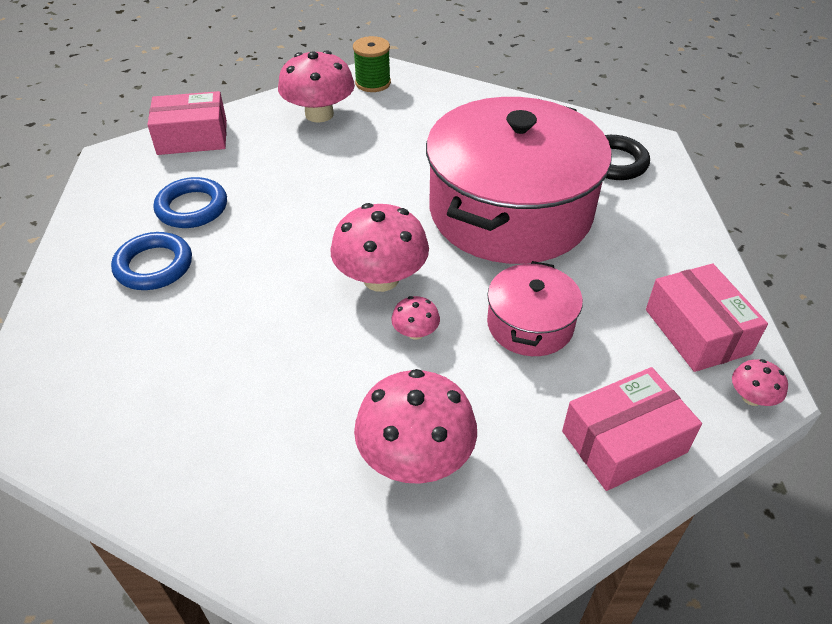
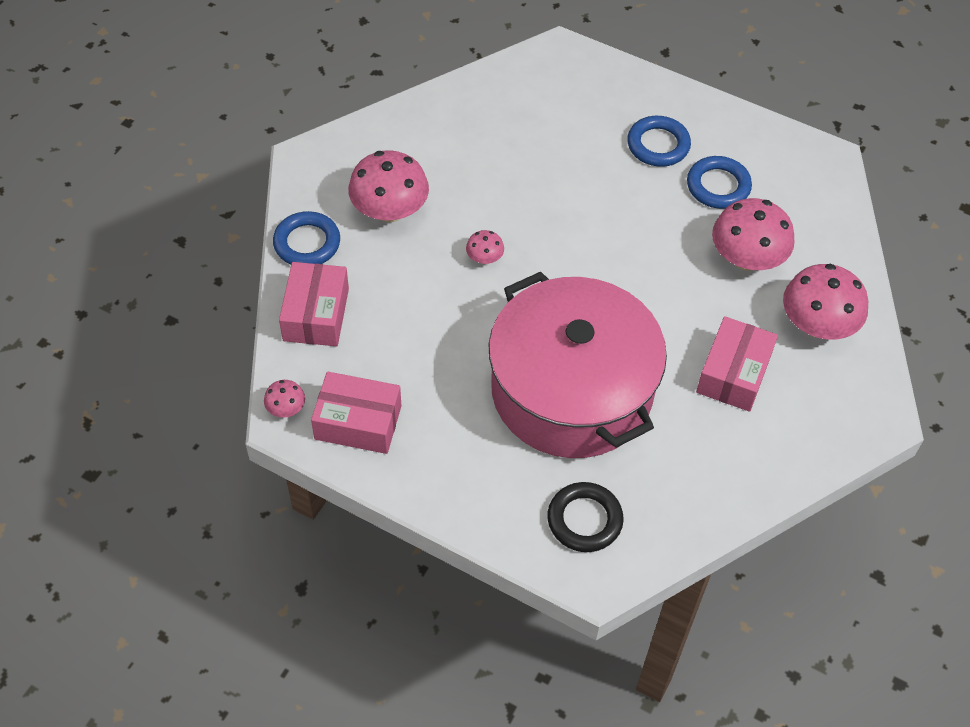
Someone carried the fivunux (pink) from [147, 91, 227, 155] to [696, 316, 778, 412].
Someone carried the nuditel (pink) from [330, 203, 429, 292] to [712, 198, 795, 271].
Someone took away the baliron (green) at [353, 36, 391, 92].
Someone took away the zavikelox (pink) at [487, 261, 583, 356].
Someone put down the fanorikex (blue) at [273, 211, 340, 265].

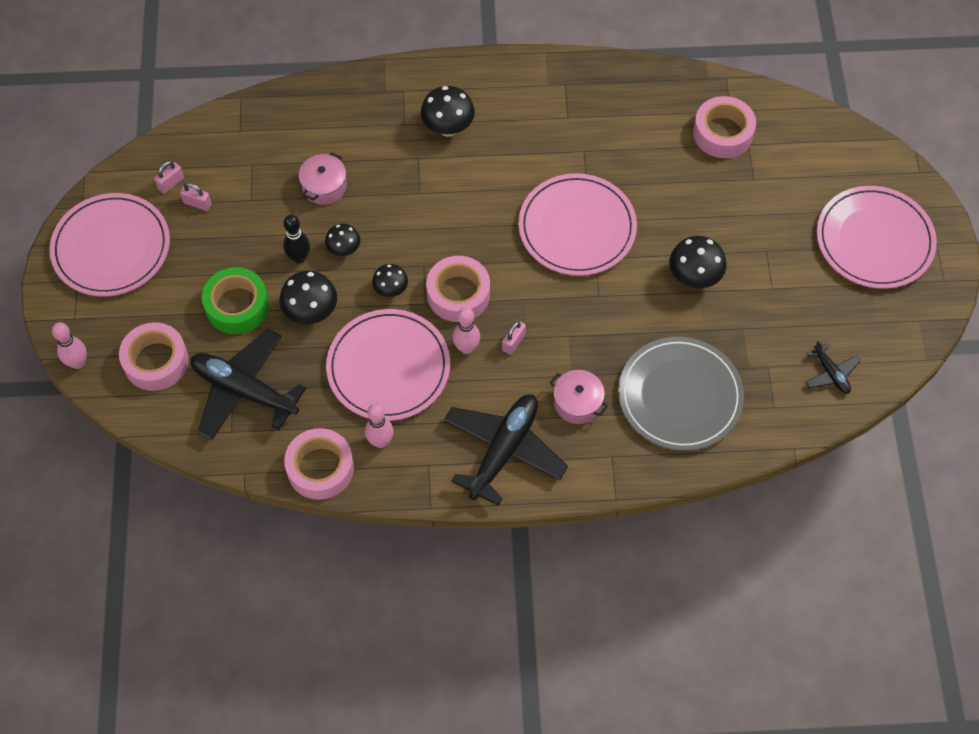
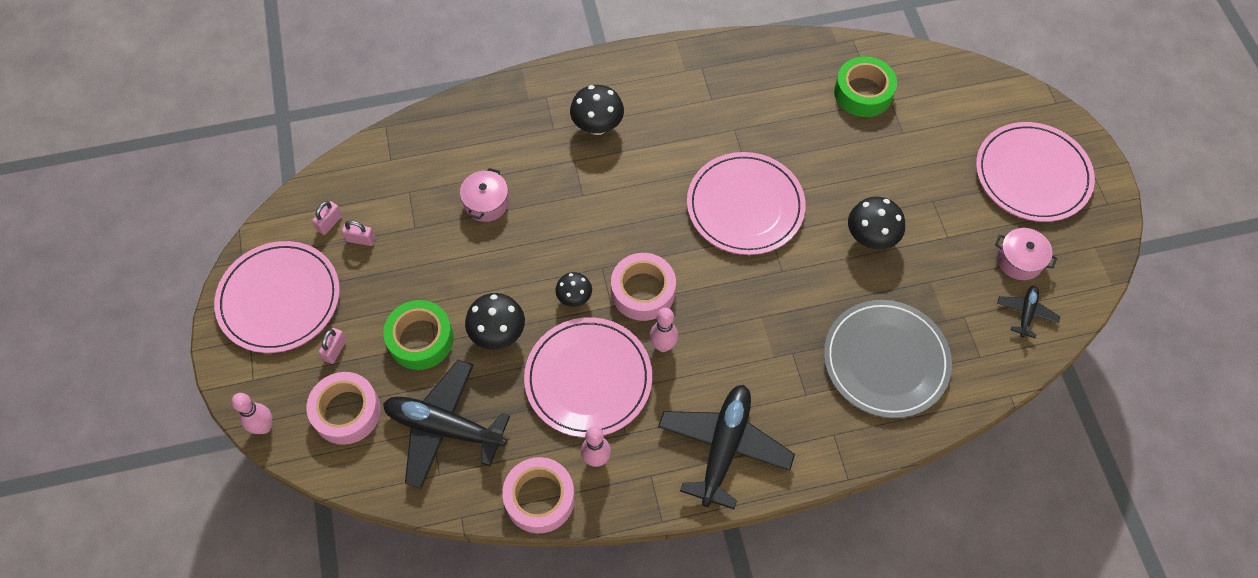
Someone took away the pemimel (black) at [283, 214, 310, 264].
Someone took away the nuditel (black) at [325, 224, 360, 256].
Someone carried the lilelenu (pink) from [502, 320, 526, 355] to [319, 328, 347, 364].
Someone carried the zavikelox (pink) from [550, 370, 608, 424] to [995, 228, 1057, 280].
Someone repainted the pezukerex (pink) at [693, 96, 756, 158], which became the pezukerex (green) at [834, 57, 897, 117].
Someone rotated the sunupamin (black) at [805, 340, 861, 394] by 120 degrees counterclockwise.

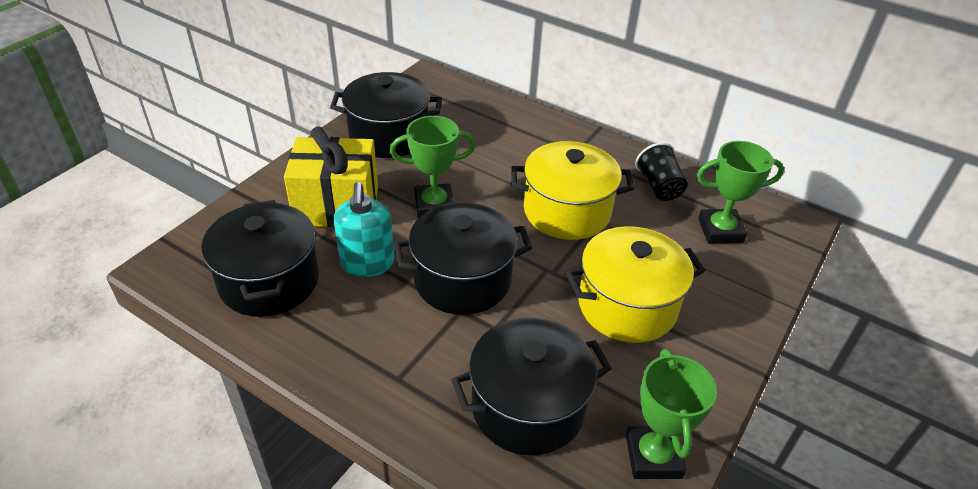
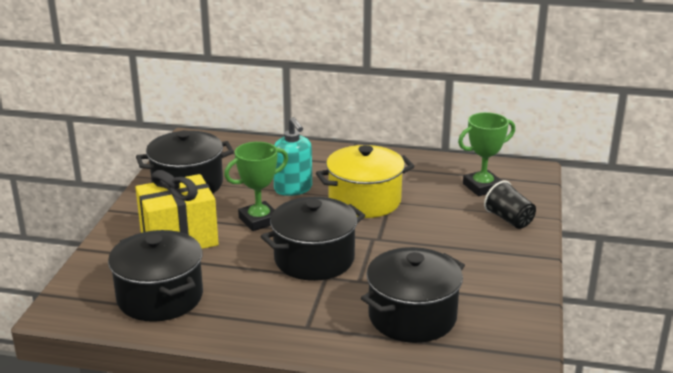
Someone carried the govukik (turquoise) from [334, 182, 394, 277] to [274, 117, 312, 196].
Someone took away the zavikelox (yellow) at [566, 226, 705, 343].
Someone took away the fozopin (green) at [626, 349, 717, 479].
Someone carried the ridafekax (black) from [636, 143, 688, 201] to [484, 180, 536, 229].

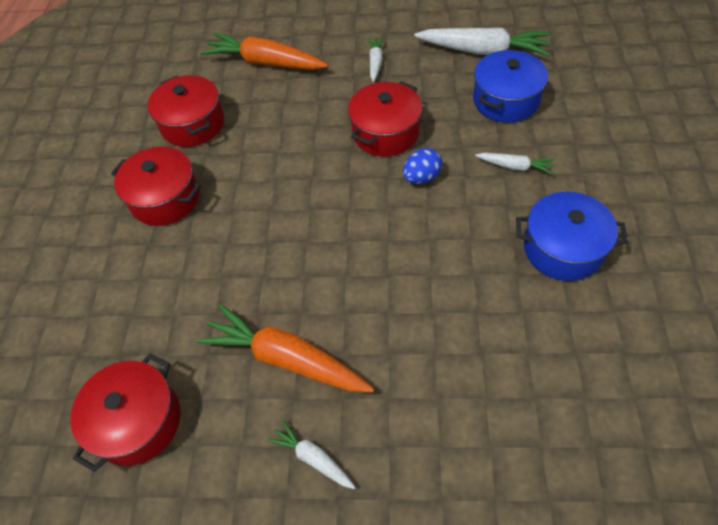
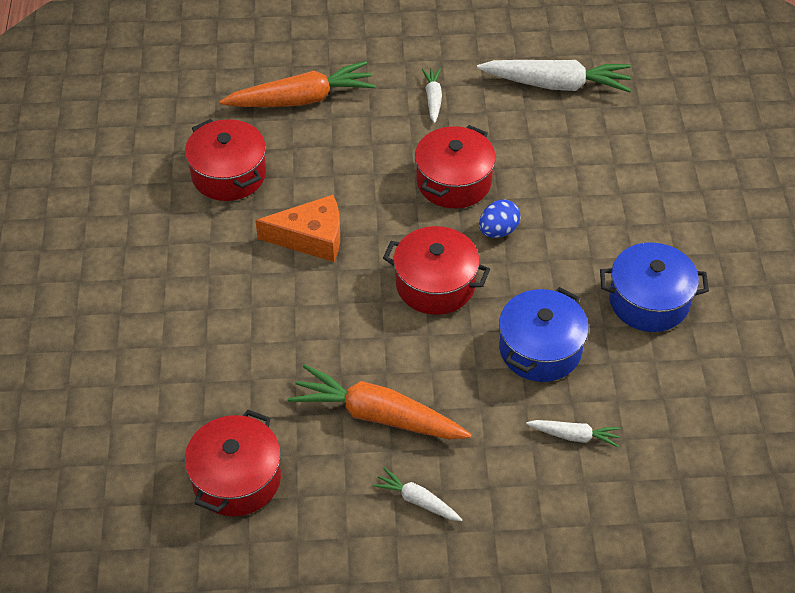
Someone carried the zavikelox (red) from [111, 146, 201, 226] to [383, 226, 490, 315].
Someone rotated the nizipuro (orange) at [201, 33, 328, 70] by 150 degrees clockwise.
Someone carried the zavikelox (blue) from [473, 50, 548, 123] to [499, 287, 589, 382].
Someone carried the nizipuro (white) from [475, 153, 554, 174] to [526, 420, 621, 448].
Someone put down the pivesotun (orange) at [255, 195, 340, 262].

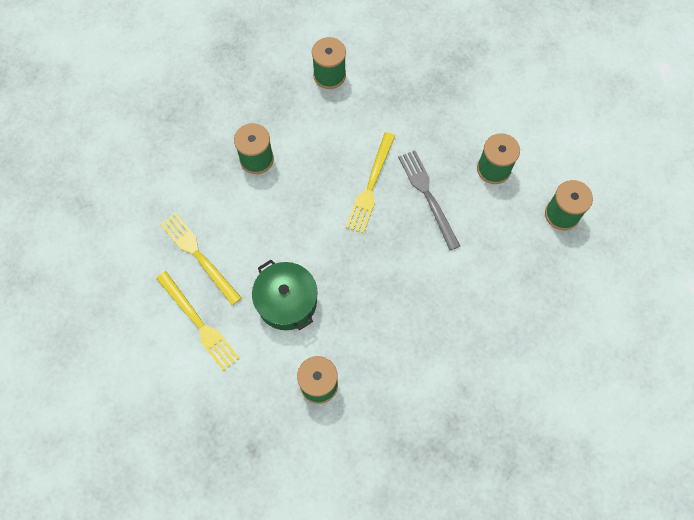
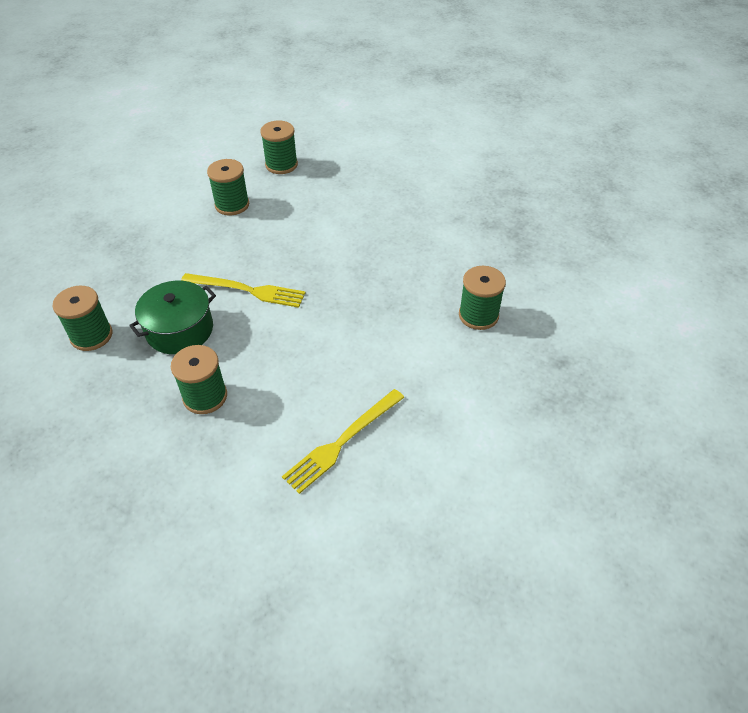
Someone took away the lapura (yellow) at [156, 271, 240, 371].
Someone carried the zavikelox (green) from [252, 260, 318, 330] to [129, 281, 216, 354].
Someone took away the lapura (grey) at [398, 150, 460, 250].

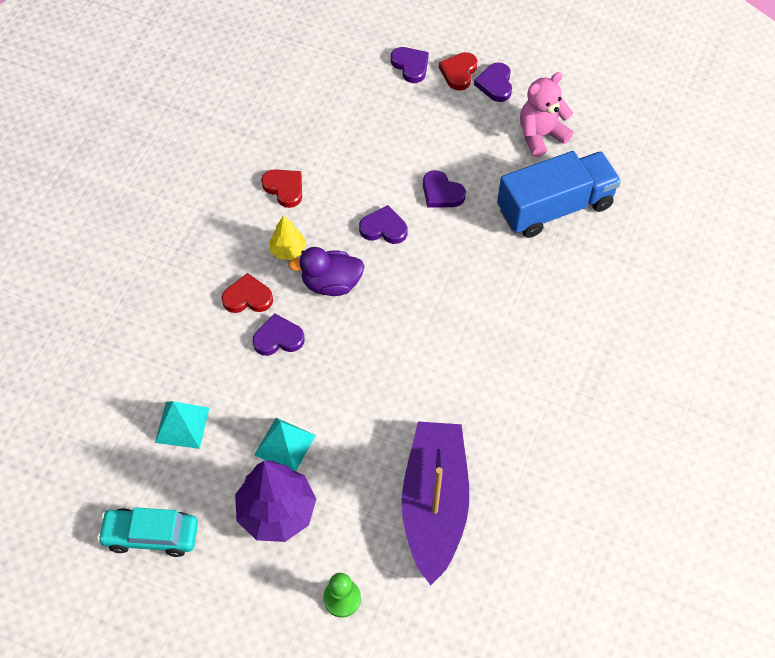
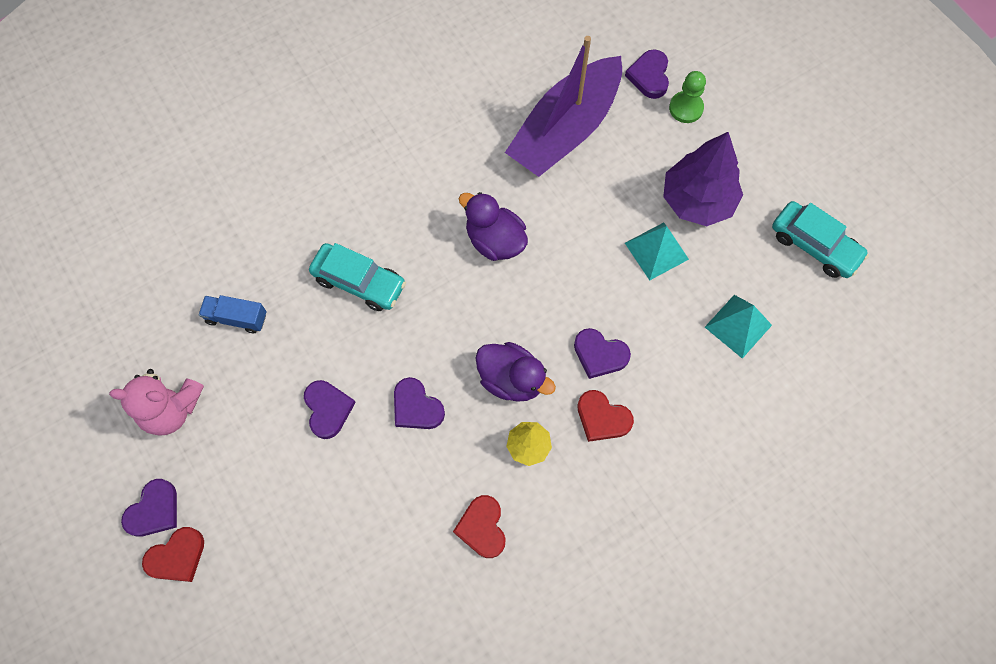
Someone carried the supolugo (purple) from [391, 47, 429, 83] to [625, 49, 669, 99].
Someone scaled the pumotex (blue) at [497, 151, 621, 238] by 0.45.
Someone put down the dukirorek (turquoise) at [309, 243, 406, 311].
Someone put down the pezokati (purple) at [458, 192, 528, 261].

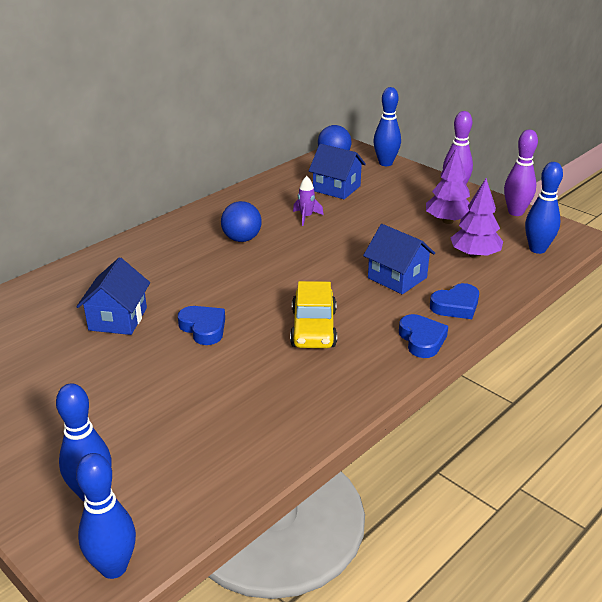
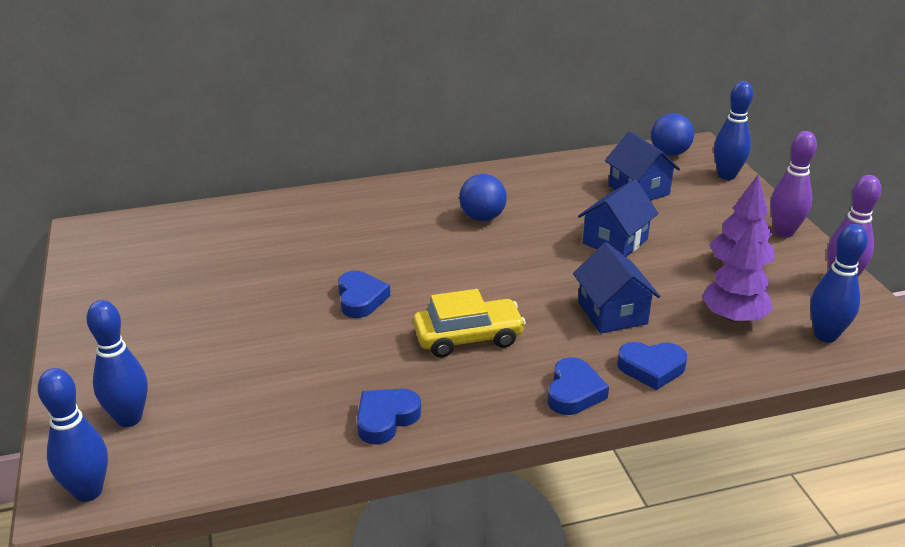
Someone carried the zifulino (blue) from [76, 257, 150, 335] to [578, 179, 659, 257].
Someone rotated the dukirorek (yellow) at [290, 281, 337, 348] by 135 degrees counterclockwise.
Someone took away the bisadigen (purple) at [293, 176, 324, 226].
Someone put down the supolugo (blue) at [357, 389, 421, 444].

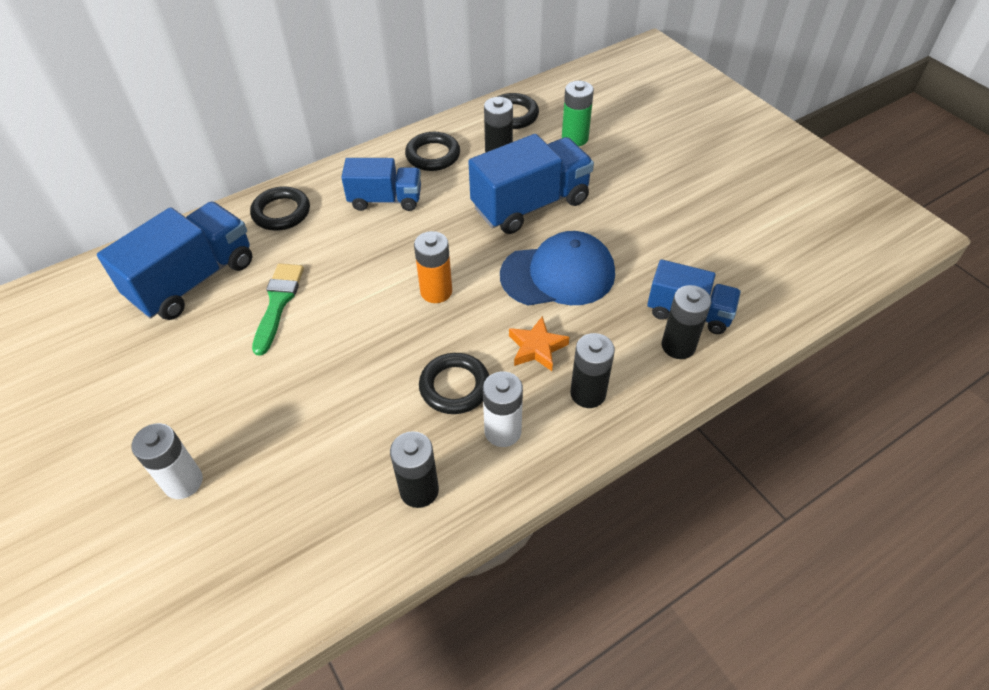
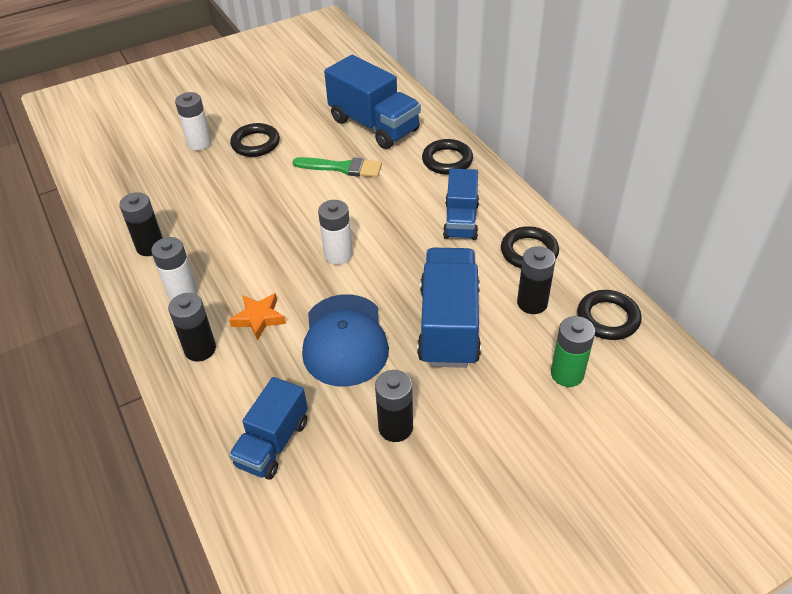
Someone repainted the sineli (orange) at [414, 231, 452, 303], which became the sineli (white) at [318, 200, 353, 265].
Someone carried the fanorikex (black) from [419, 353, 489, 414] to [230, 123, 280, 157].
Someone rotated the pumotex (blue) at [468, 134, 594, 234] by 150 degrees counterclockwise.
Someone carried the sineli (black) from [662, 285, 711, 359] to [375, 370, 413, 442].

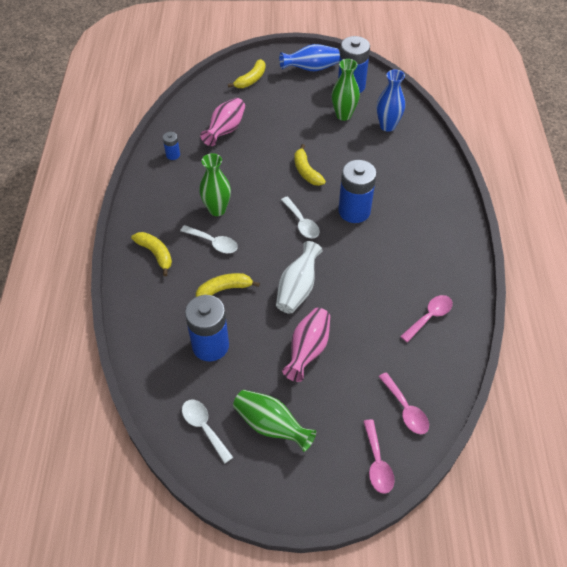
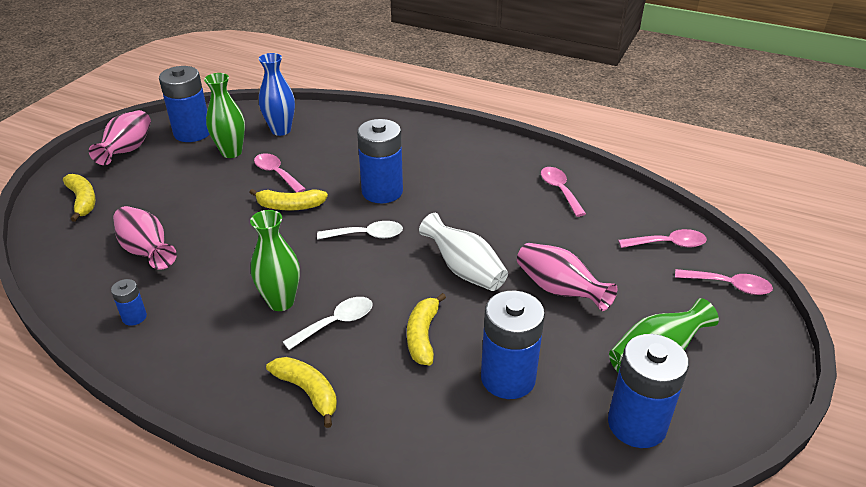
Someone rotated the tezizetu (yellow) at [131, 232, 172, 276] by 60 degrees clockwise.
Someone swapped the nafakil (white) at [182, 400, 233, 464] for the sineli (blue) at [608, 334, 689, 448].
Someone repainted the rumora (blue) at [279, 44, 340, 71], which became the rumora (pink) at [89, 110, 151, 165].
Someone put down the nafakil (pink) at [254, 153, 306, 193].

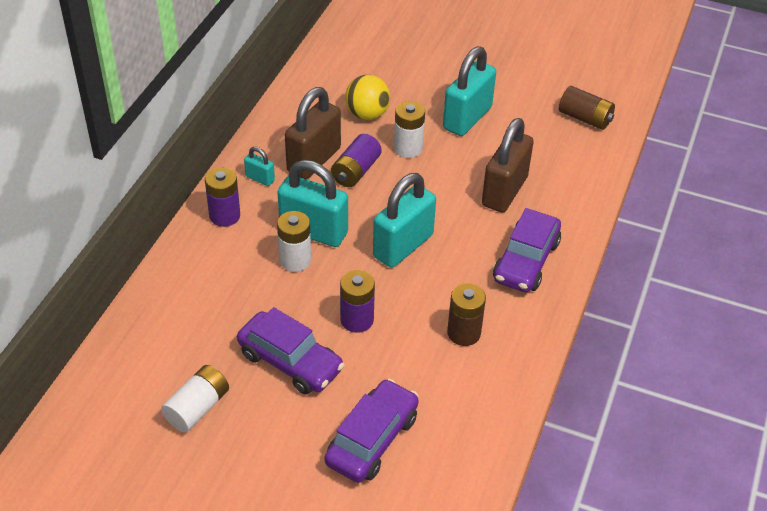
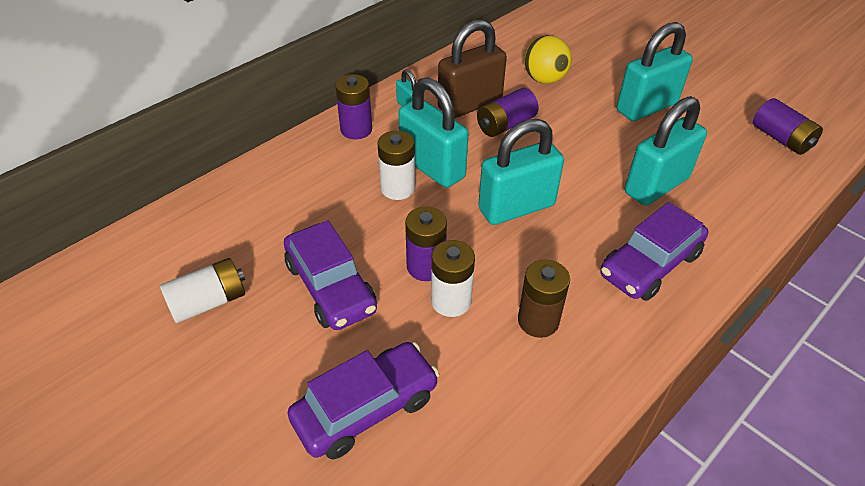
Someone carried the sineli (white) from [394, 101, 425, 158] to [431, 240, 475, 317].
Someone repainted the lilelenu (brown) at [482, 118, 534, 213], which became the lilelenu (turquoise) at [625, 96, 707, 206].
Someone repainted the sineli (brown) at [559, 86, 615, 130], which became the sineli (purple) at [753, 98, 823, 155].

